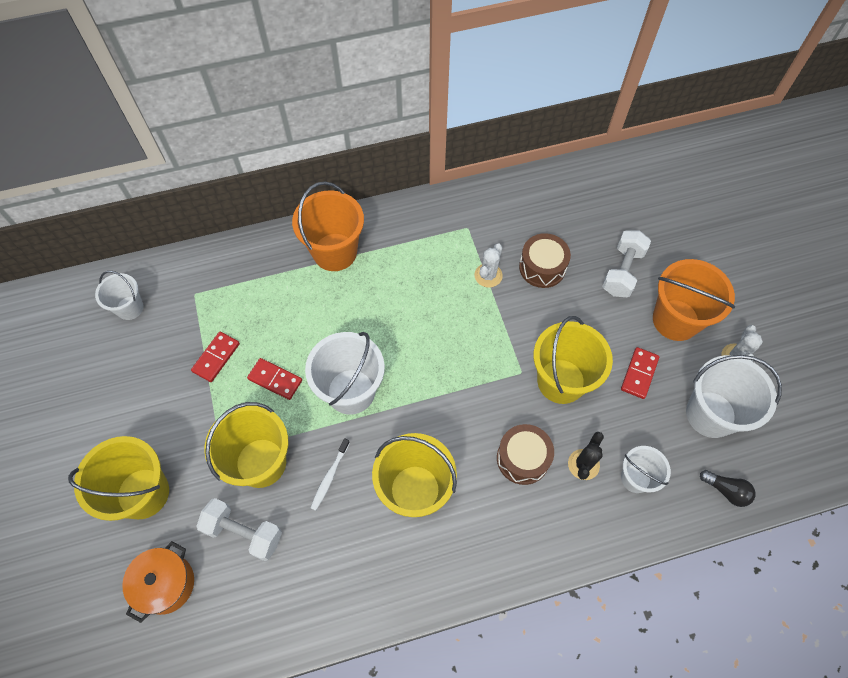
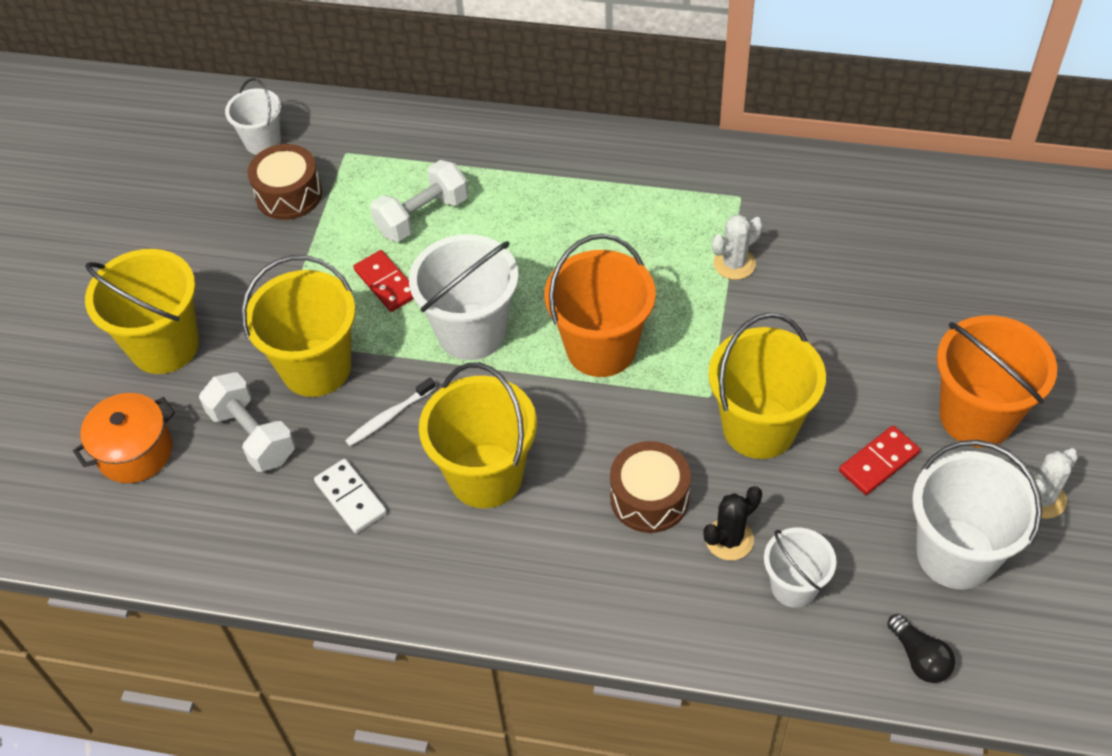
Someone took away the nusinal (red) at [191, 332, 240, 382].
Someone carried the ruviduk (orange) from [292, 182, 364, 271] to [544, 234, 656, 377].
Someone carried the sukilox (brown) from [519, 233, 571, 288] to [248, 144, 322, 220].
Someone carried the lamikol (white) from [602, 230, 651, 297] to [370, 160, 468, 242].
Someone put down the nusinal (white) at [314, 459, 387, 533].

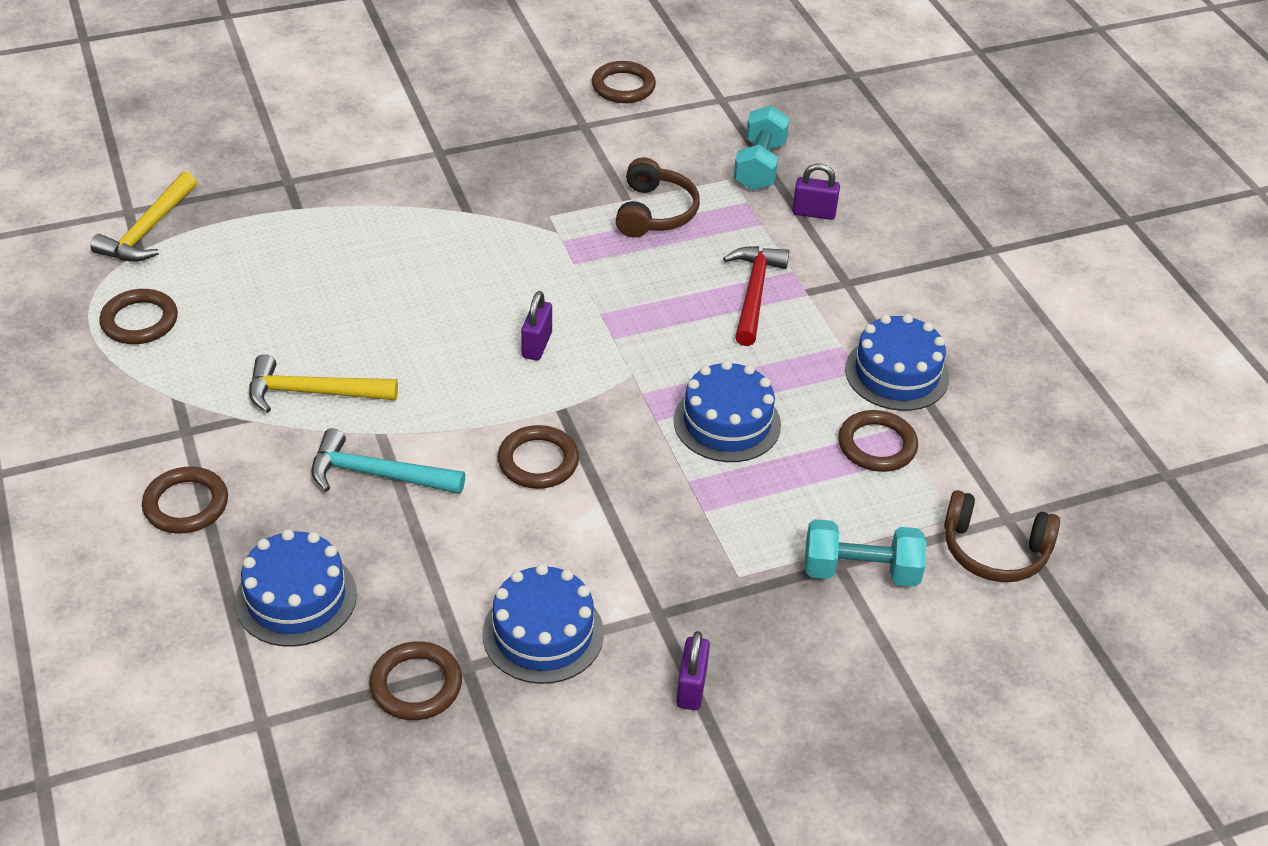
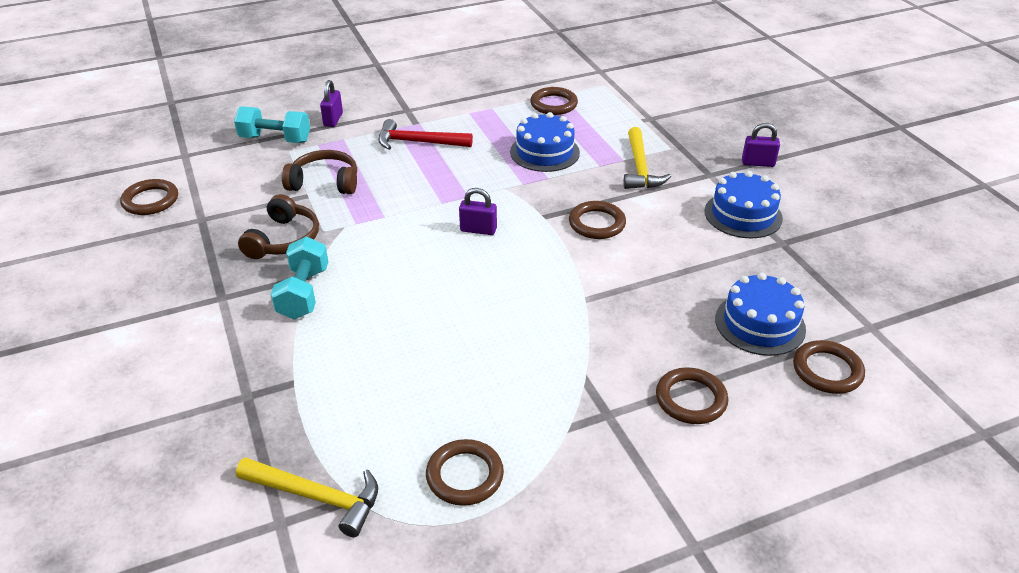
Someone carried the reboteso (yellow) from [249, 354, 398, 413] to [624, 127, 671, 189].
Someone took away the reboteso (turquoise) at [311, 428, 465, 494].
Someone carried the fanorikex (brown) from [369, 641, 462, 720] to [793, 340, 865, 394].
Someone carried the lamikol (turquoise) from [805, 519, 926, 587] to [271, 237, 328, 319].
Someone took away the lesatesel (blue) at [845, 314, 949, 411].
Someone carried the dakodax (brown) from [944, 490, 1060, 582] to [238, 194, 319, 259].

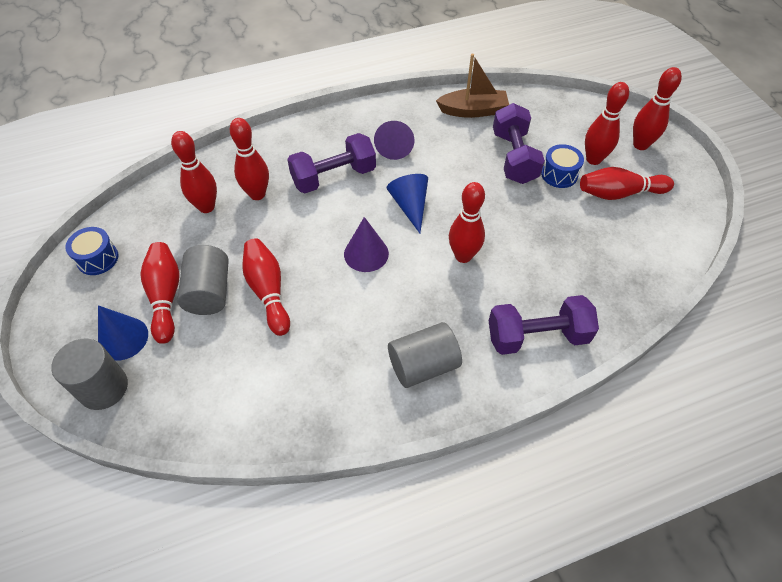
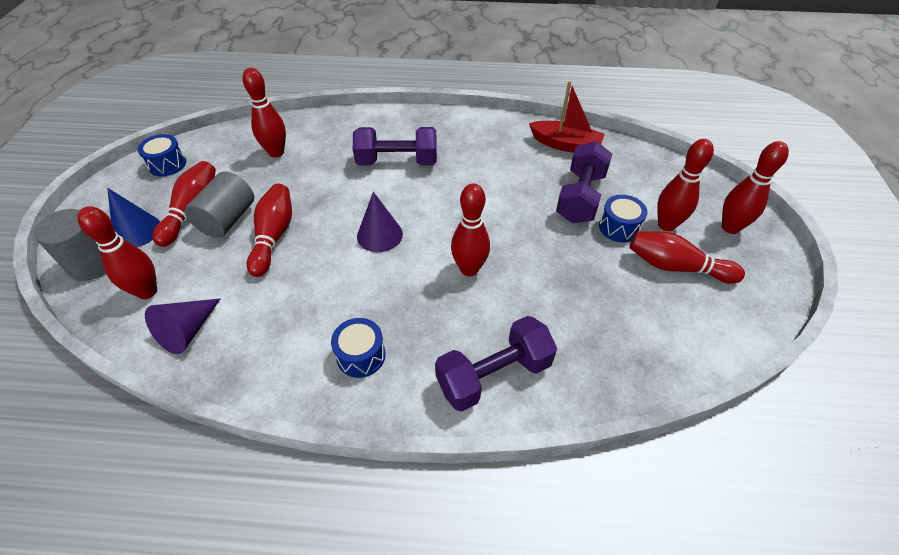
Someone carried the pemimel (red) from [230, 118, 269, 200] to [77, 206, 157, 299].
Someone carried the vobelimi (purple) from [374, 121, 415, 160] to [145, 298, 221, 354].
Someone took away the vobelimi (blue) at [387, 174, 428, 233].
Someone swapped the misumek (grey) at [388, 322, 462, 388] for the sukilox (blue) at [331, 318, 386, 378].
Someone repainted the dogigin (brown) at [436, 54, 509, 118], which became the dogigin (red) at [529, 81, 605, 153].
Someone rotated the lamikol (purple) at [489, 295, 599, 355] by 45 degrees counterclockwise.

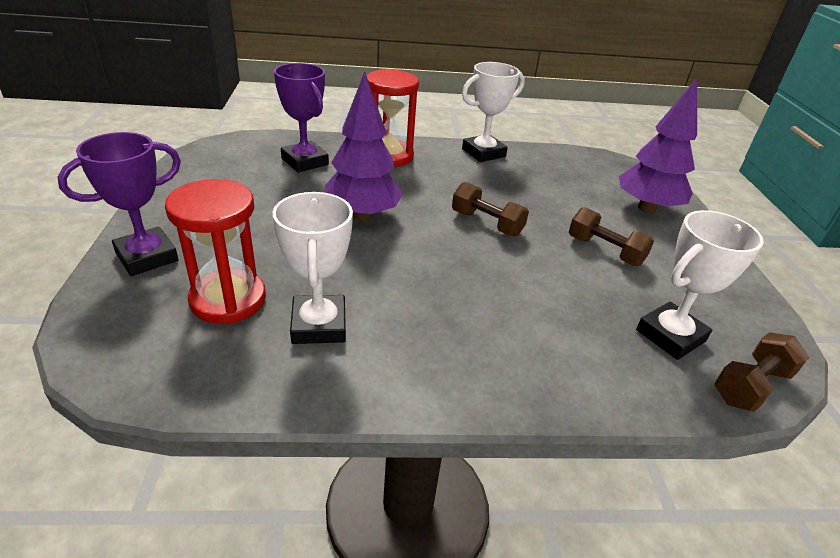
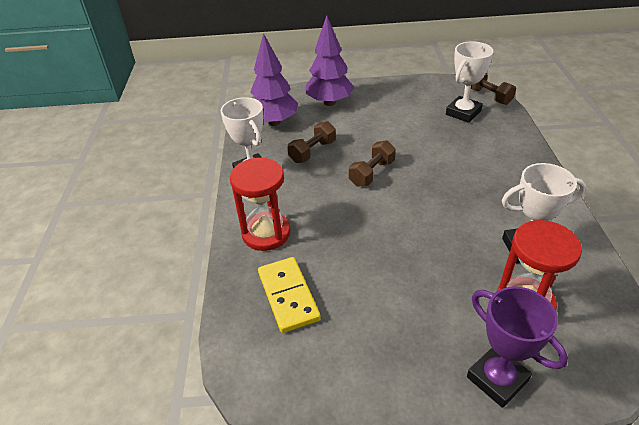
Someone swapped the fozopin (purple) at [274, 63, 329, 172] for the nusinal (yellow) at [258, 257, 321, 333].
Someone carried the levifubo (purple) from [325, 71, 403, 221] to [250, 33, 298, 126].
Someone carried the lamikol (brown) from [569, 207, 654, 266] to [287, 121, 336, 163].
Someone rotated the fozopin (white) at [636, 210, 764, 360] by 75 degrees clockwise.

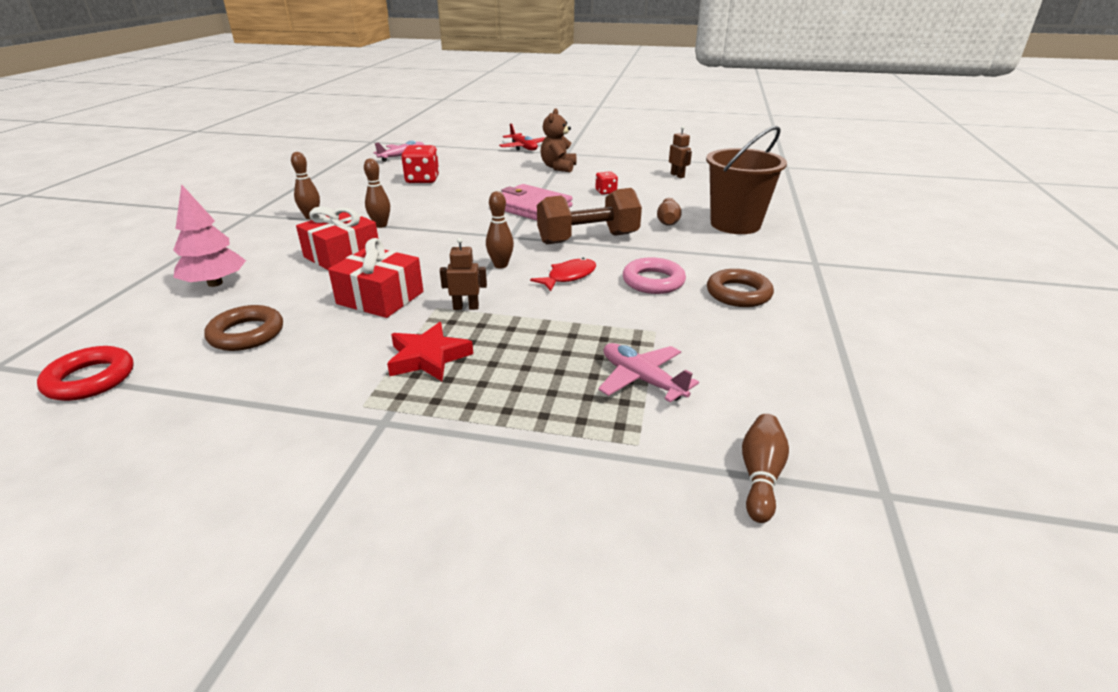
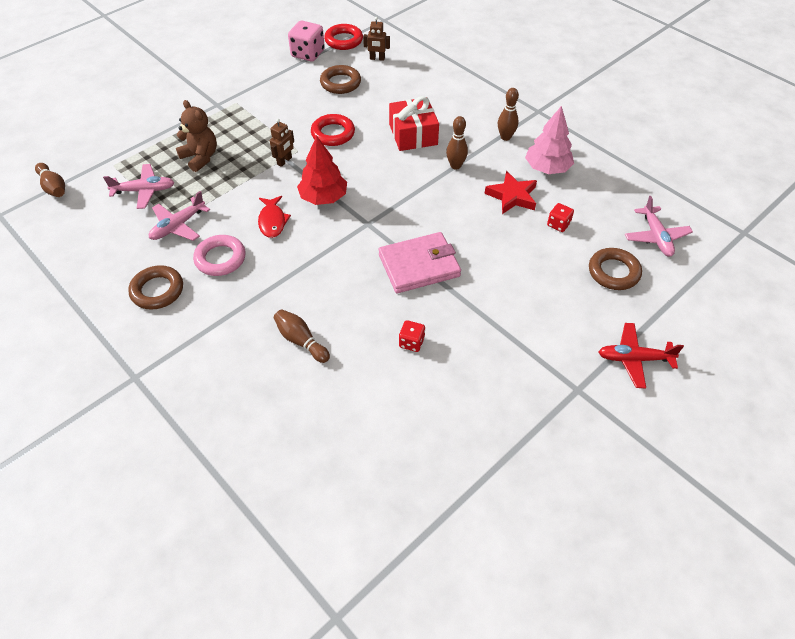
Someone carried the levifubo (pink) from [173, 184, 246, 287] to [525, 106, 574, 174].
Someone swapped the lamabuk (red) at [328, 238, 423, 318] for the fanorikex (red) at [311, 114, 355, 146].
Someone carried the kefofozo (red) from [387, 322, 473, 381] to [485, 171, 537, 214].
Someone scaled the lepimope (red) at [401, 145, 439, 183] by 0.56.
Someone swapped the pemimel (brown) at [486, 191, 514, 268] for the levifubo (red) at [297, 135, 347, 205].
Someone took away the lamikol (brown) at [537, 188, 642, 244].
Someone carried the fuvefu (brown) from [540, 108, 576, 172] to [176, 100, 217, 172].
Someone carried the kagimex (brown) from [669, 126, 692, 178] to [363, 17, 390, 61].
Someone took away the ruviduk (brown) at [706, 126, 787, 234].
Someone put down the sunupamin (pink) at [149, 191, 210, 241].
Someone put down the lepimope (pink) at [288, 21, 325, 61].
Someone put down the fanorikex (brown) at [589, 248, 642, 290].

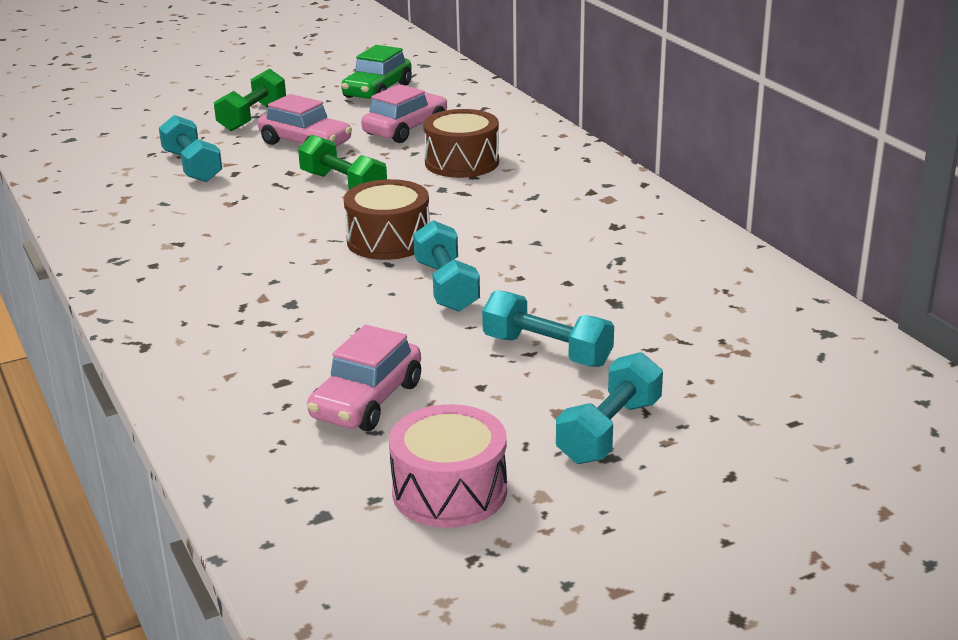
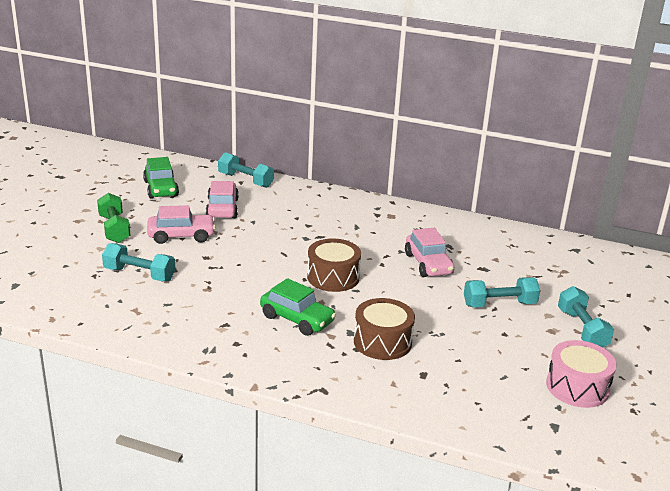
Someone took away the lamikol (green) at [298, 135, 387, 190].
Someone carried the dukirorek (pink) from [307, 325, 421, 431] to [405, 228, 454, 277].
Someone carried the lamikol (turquoise) from [413, 220, 480, 312] to [218, 152, 274, 188].
Someone carried the sukilox (brown) from [423, 109, 499, 178] to [354, 298, 415, 360].
Someone put down the dukirorek (green) at [260, 278, 336, 336].

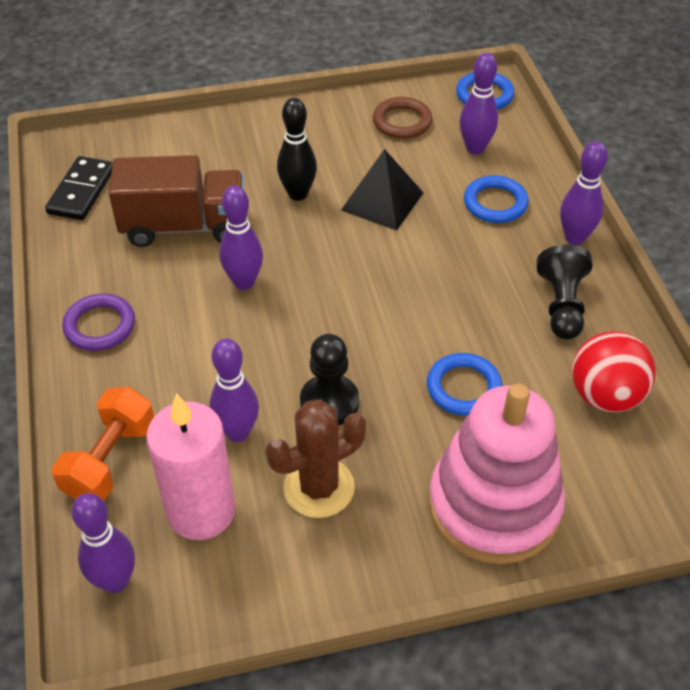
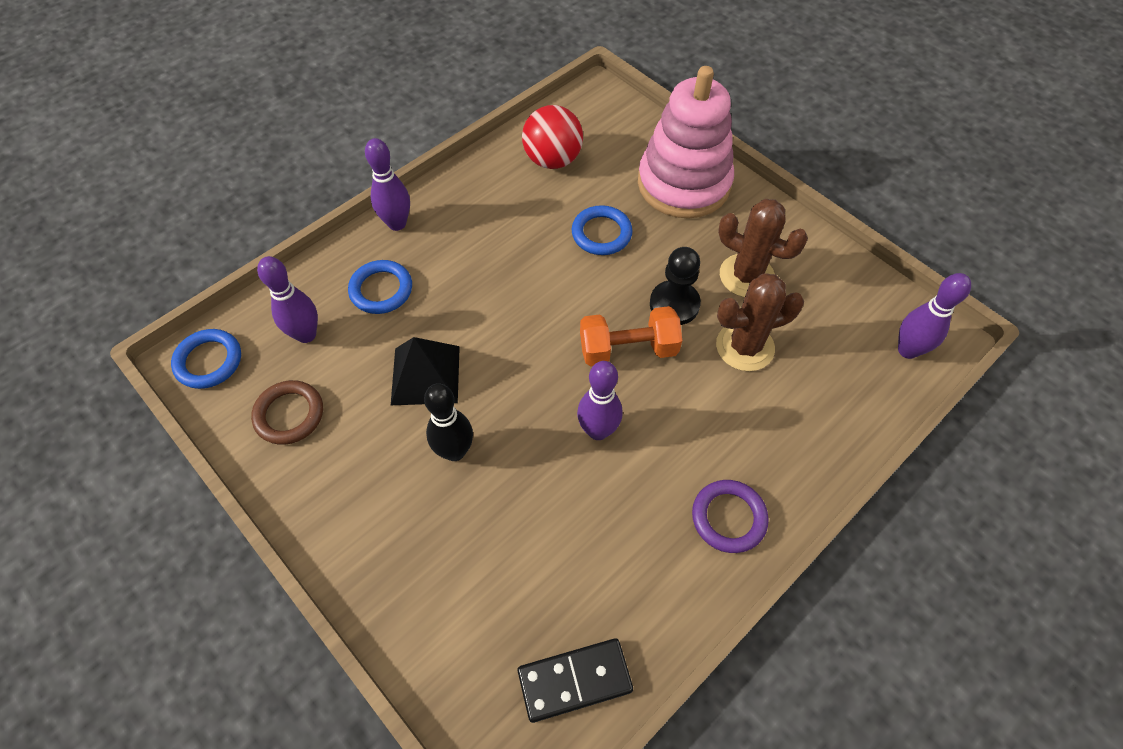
Someone carried the lamikol (orange) from [52, 387, 154, 501] to [580, 306, 682, 366].
Someone took away the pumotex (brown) at [108, 155, 244, 247].
Someone took away the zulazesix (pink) at [146, 393, 236, 540].
Someone swapped the pemimel (purple) at [209, 338, 259, 442] for the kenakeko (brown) at [716, 273, 804, 371].
Someone took away the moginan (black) at [536, 244, 593, 340].

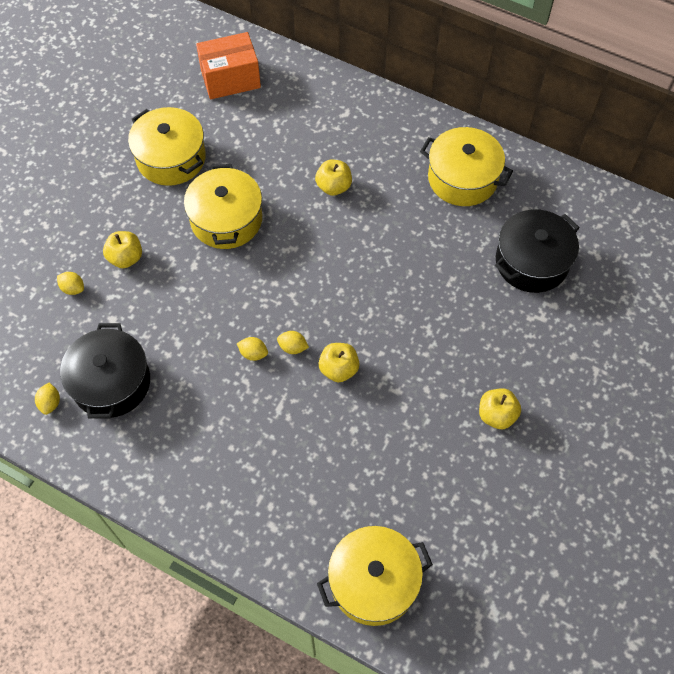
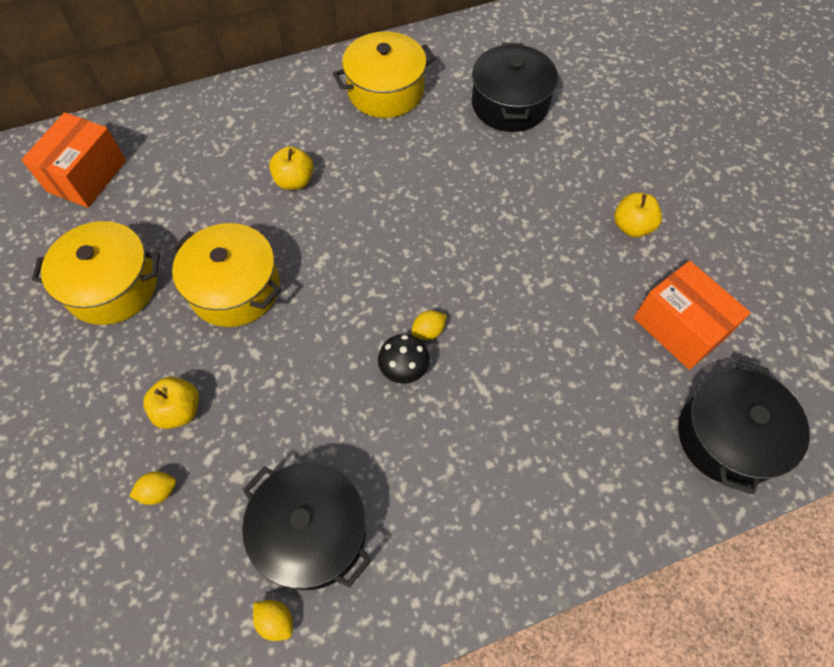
Someone swapped the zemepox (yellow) at [237, 337, 268, 361] for the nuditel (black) at [378, 334, 430, 384].
Someone repainted the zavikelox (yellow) at [317, 526, 433, 626], which became the zavikelox (black) at [678, 360, 810, 495].
Someone took away the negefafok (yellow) at [319, 343, 360, 383].
Someone put down the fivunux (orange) at [634, 261, 751, 370].

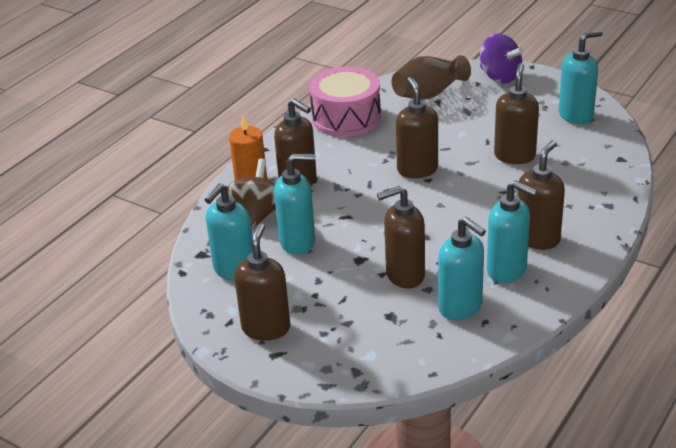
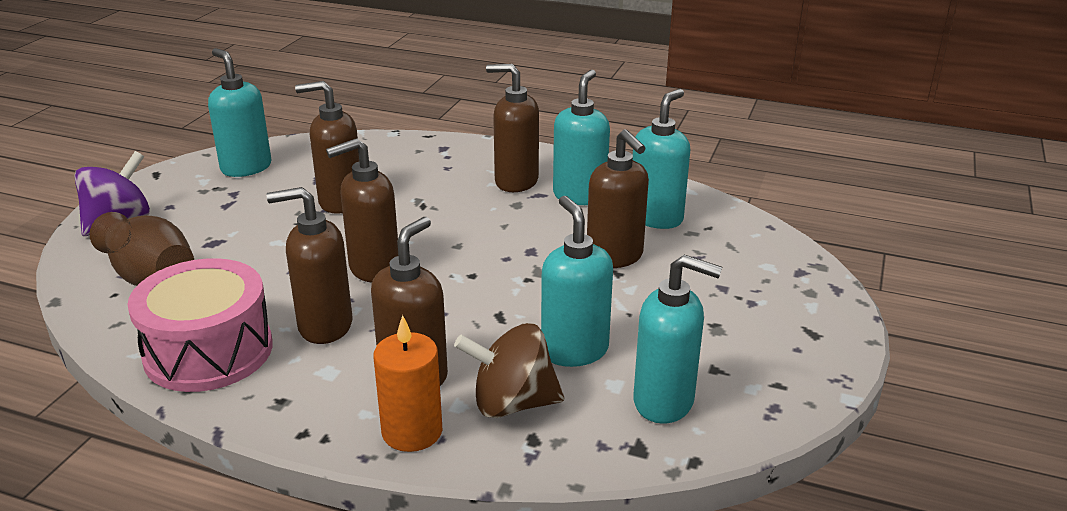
Someone carried the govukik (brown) from [234, 223, 290, 341] to [267, 187, 352, 344].

